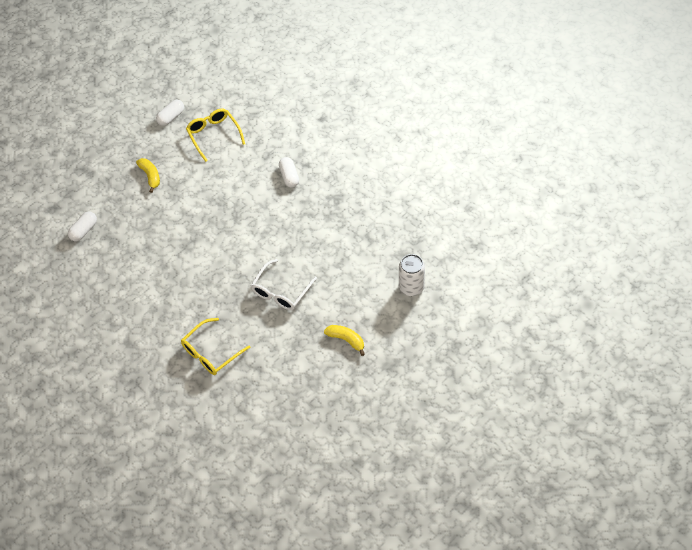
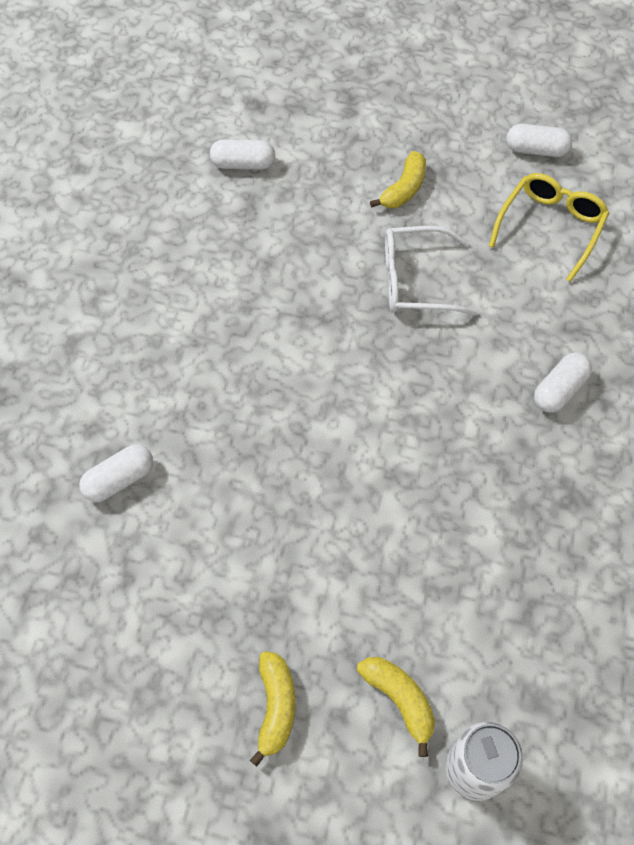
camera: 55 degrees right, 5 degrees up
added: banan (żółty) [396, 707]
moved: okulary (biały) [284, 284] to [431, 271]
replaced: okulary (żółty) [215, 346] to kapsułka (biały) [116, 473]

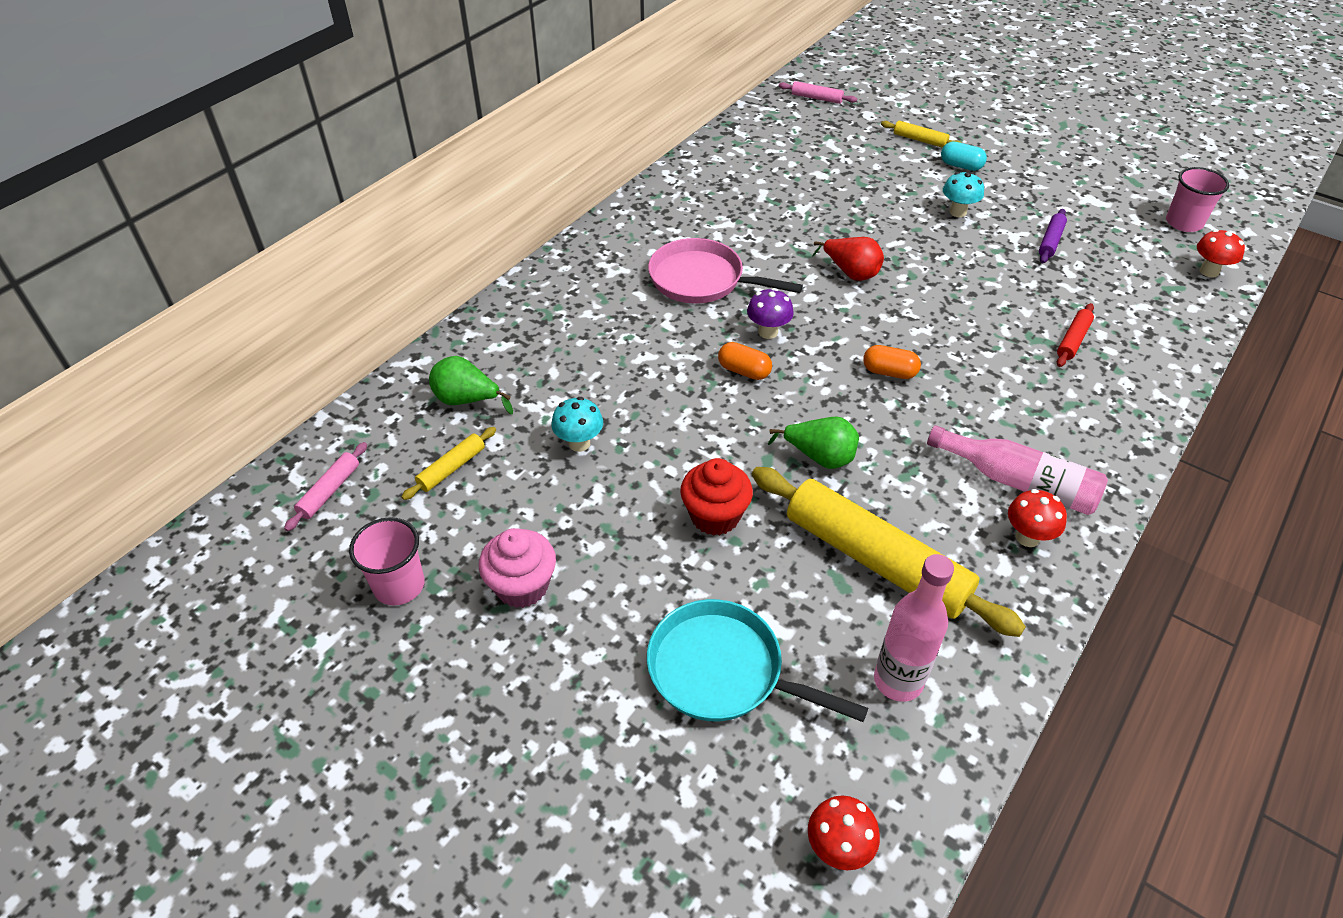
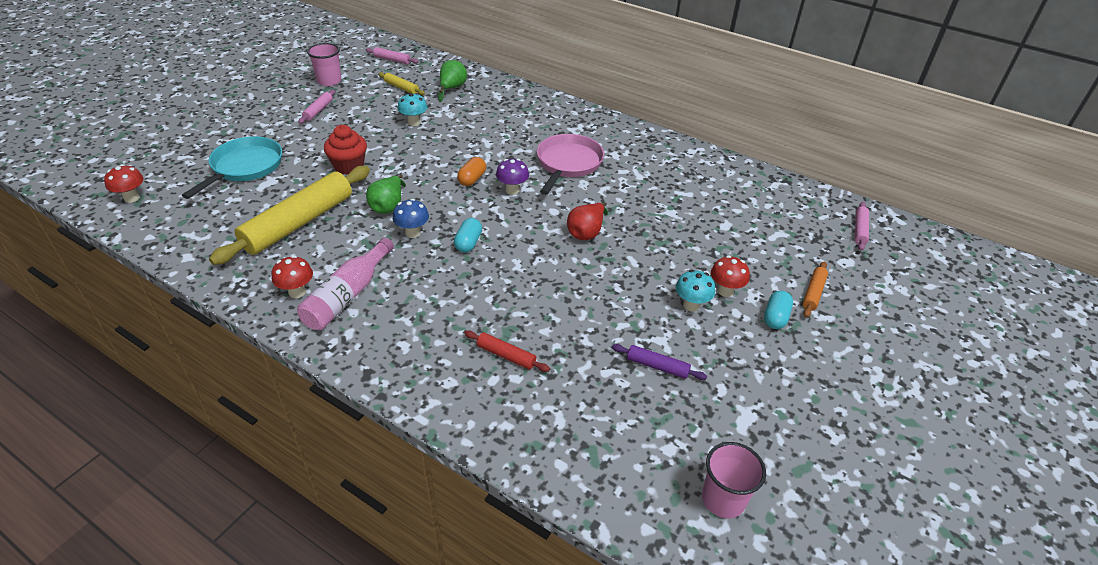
camera: 85 degrees right, 5 degrees down
removed: butelka (różowy) [914, 628]
added: grzyb (niebieski) [411, 218]
moved: grzyb (czerwony) [1221, 253] to [730, 276]
replaced: muffinka (różowy) [517, 568] to wałek do ciasta (różowy) [316, 107]
recoloured: kapsułka (pomarańczowy) [892, 362] to kapsułka (turkusowy) [468, 235]; wałek do ciasta (żółty) [921, 134] to wałek do ciasta (pomarańczowy) [815, 289]

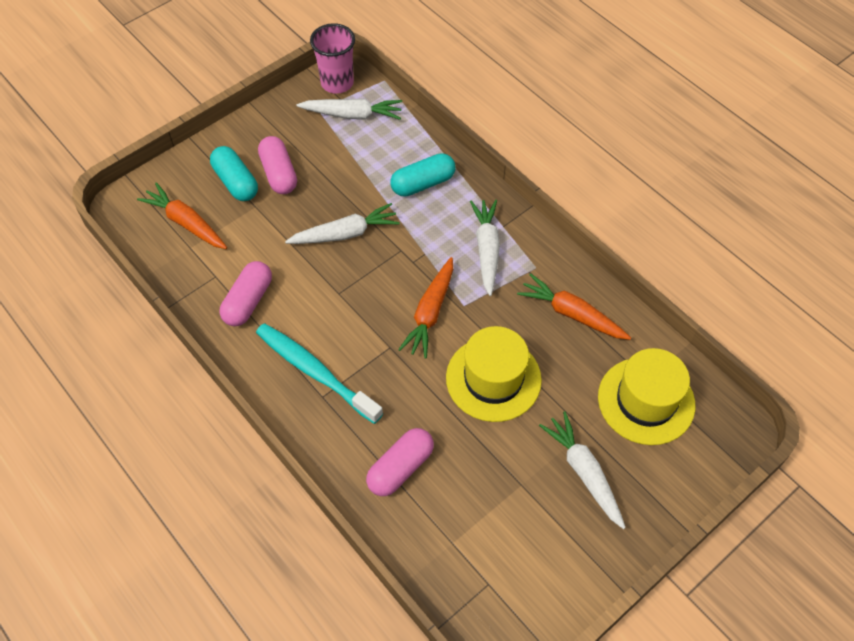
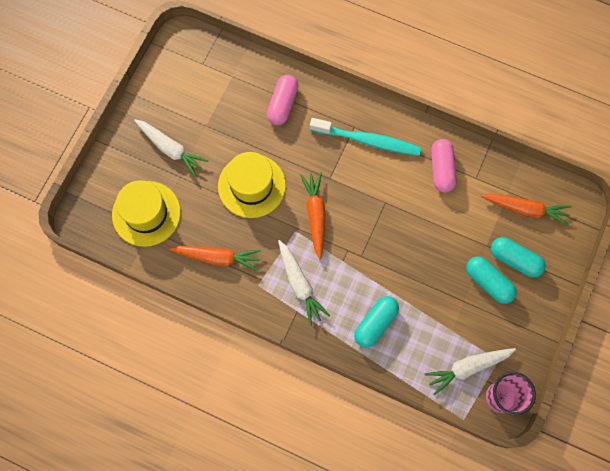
camera: 155 degrees right, 15 degrees up
removed: marchewka (biały) [342, 223]
recoloured: kapsułka (różowy) [277, 165] to kapsułka (turkusowy) [491, 280]

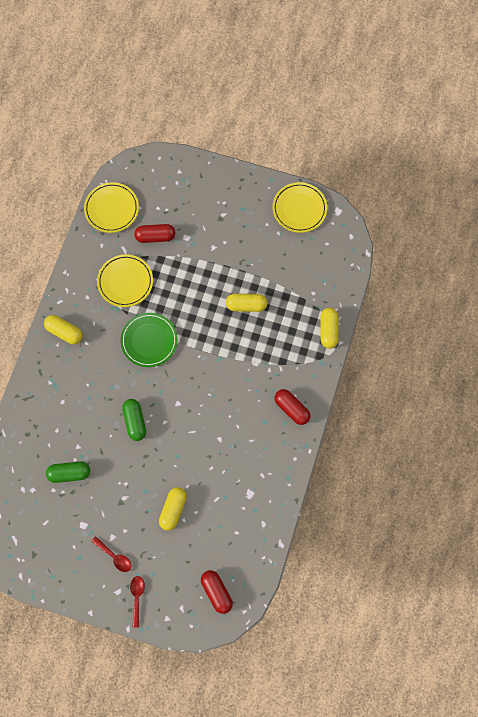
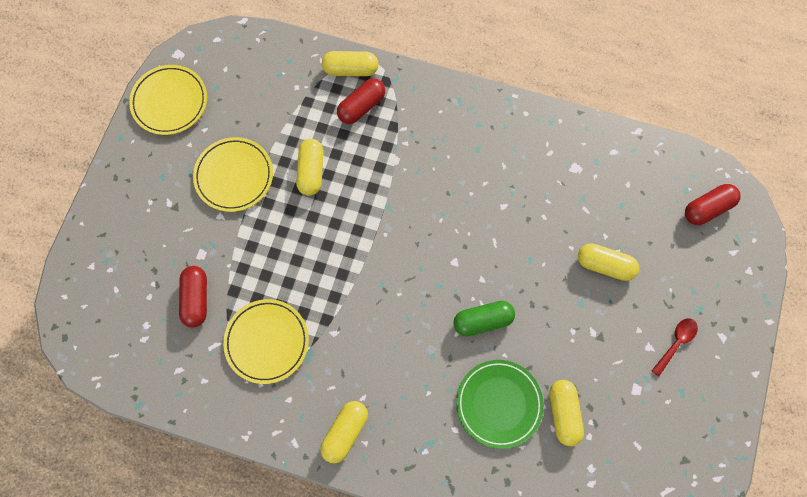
camera: 90 degrees left, 0 degrees up
removed: łyżka (czerwony) [137, 601]
moved: talerz (żółty) [111, 207] to [233, 174]; talerz (zielony) [149, 340] to [500, 404]; kapsułka (czerwony) [292, 407] to [361, 101]
recoloured: kapsułka (zielony) [68, 472] to kapsułka (żółty) [567, 413]

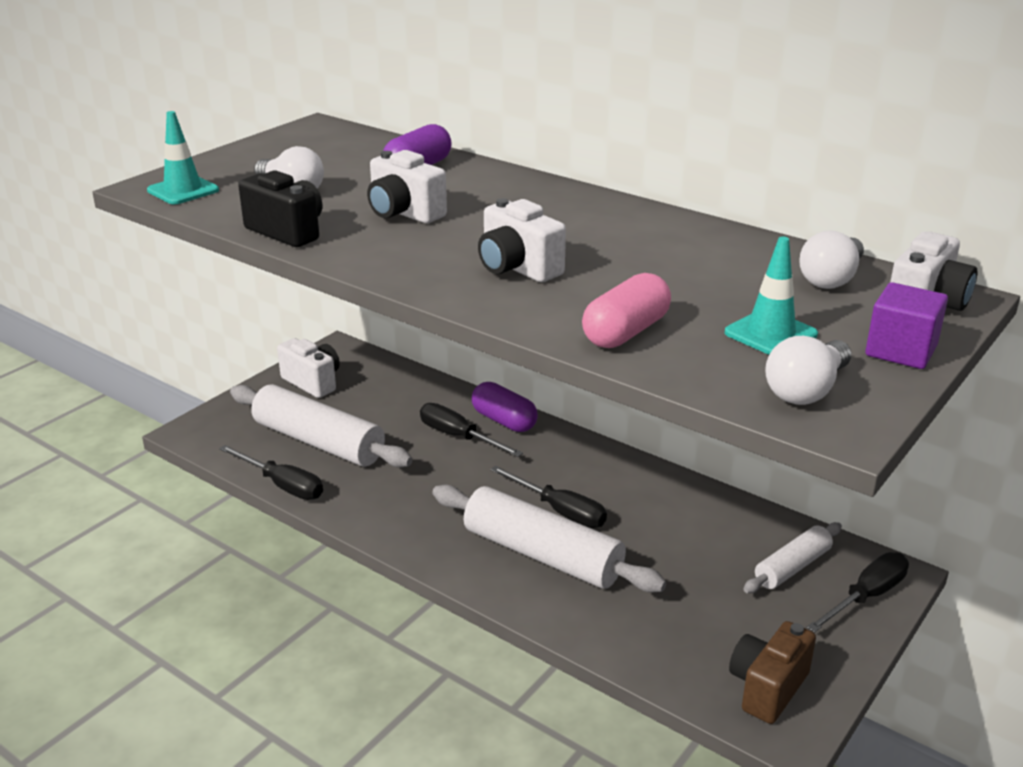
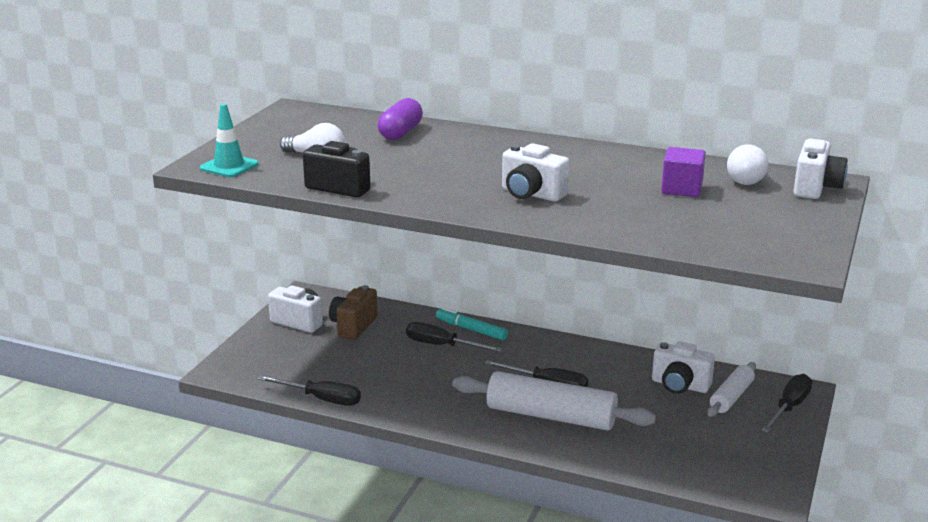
camera: 15 degrees left, 5 degrees down
removed: wałek do ciasta (biały) [321, 426]; kapsułka (różowy) [626, 310]; pachołek (turkusowy) [771, 296]; żarówka (biały) [808, 370]
moved: aparat fotograficzny (biały) [407, 186] to [683, 367]; aparat fotograficzny (brązowy) [772, 672] to [353, 312]; sześcian (fioletowy) [906, 325] to [683, 172]
replaced: kapsułka (fioletowy) [505, 407] to flamaster (turkusowy) [472, 323]

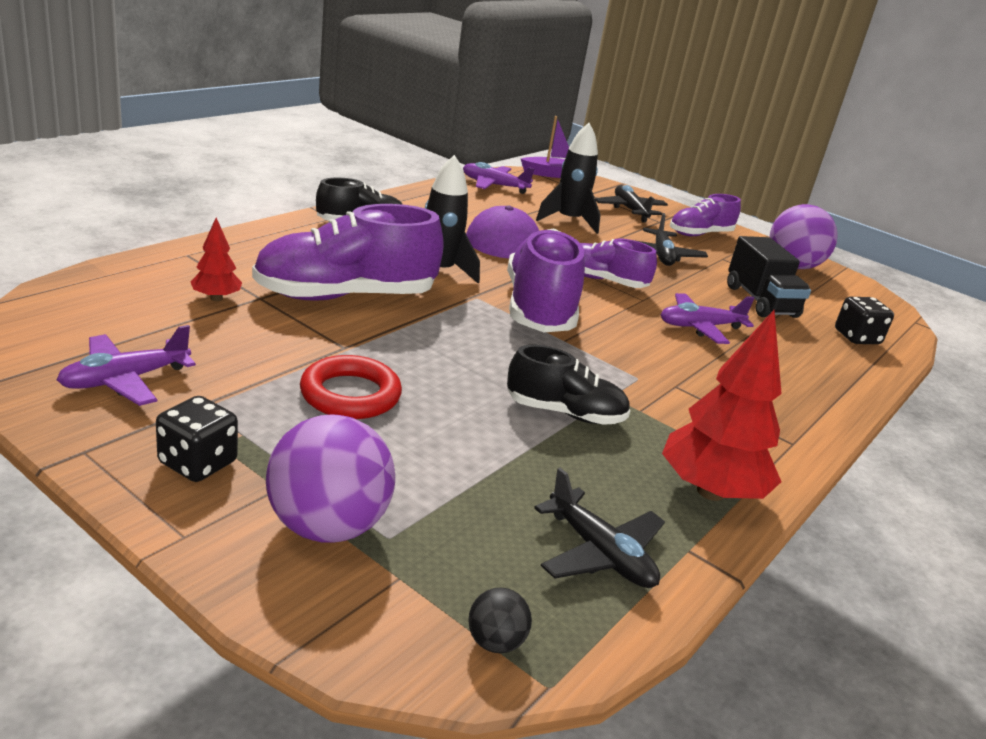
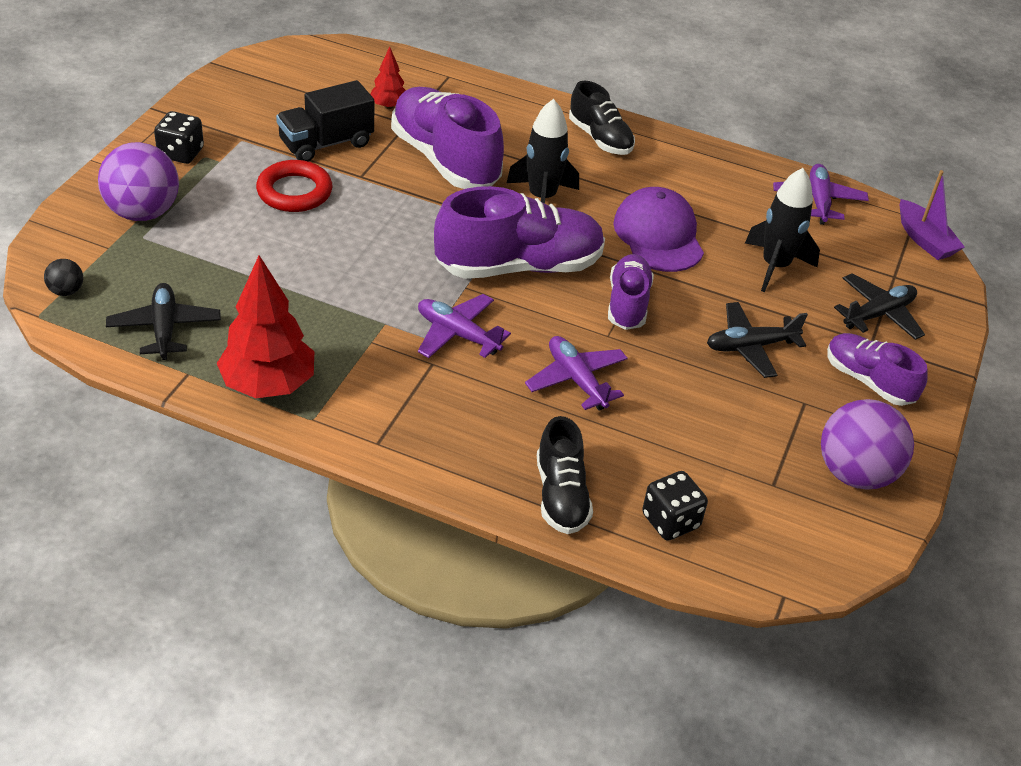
camera: 75 degrees right, 15 degrees up
moved: samolot (fioletowy) [126, 365] to [464, 326]; but (czarny) [568, 385] to [565, 475]; ciężarówka (czarny) [769, 277] to [325, 121]
turned: samolot (czarny) [599, 528] = [163, 321] 135 degrees clockwise

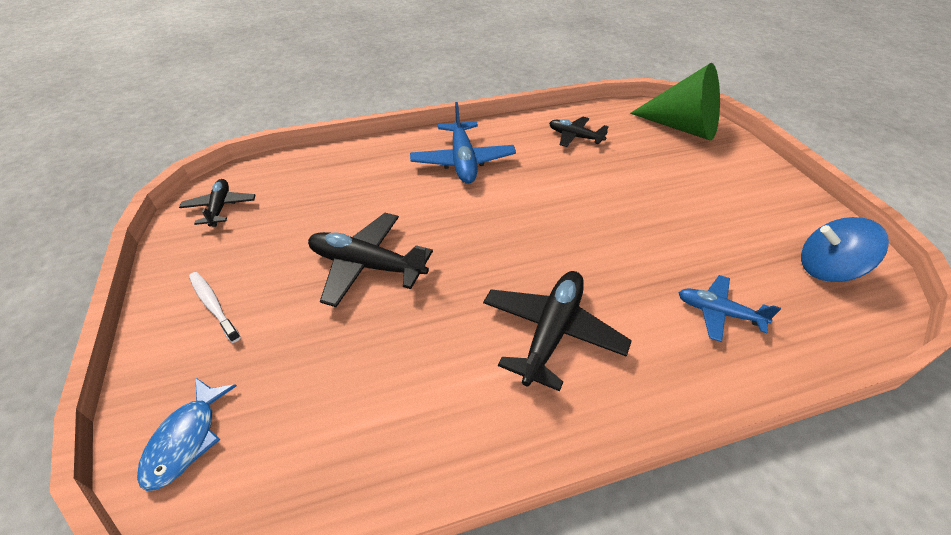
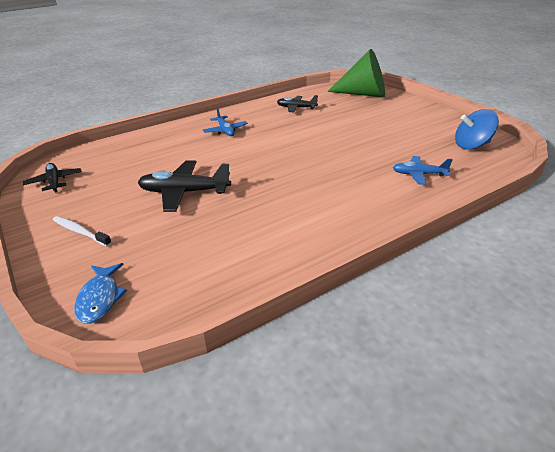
camera: 15 degrees left, 10 degrees down
removed: samolot (czarny) [557, 331]
resized: samolot (niebieski) [463, 143] = [225, 122] x0.61

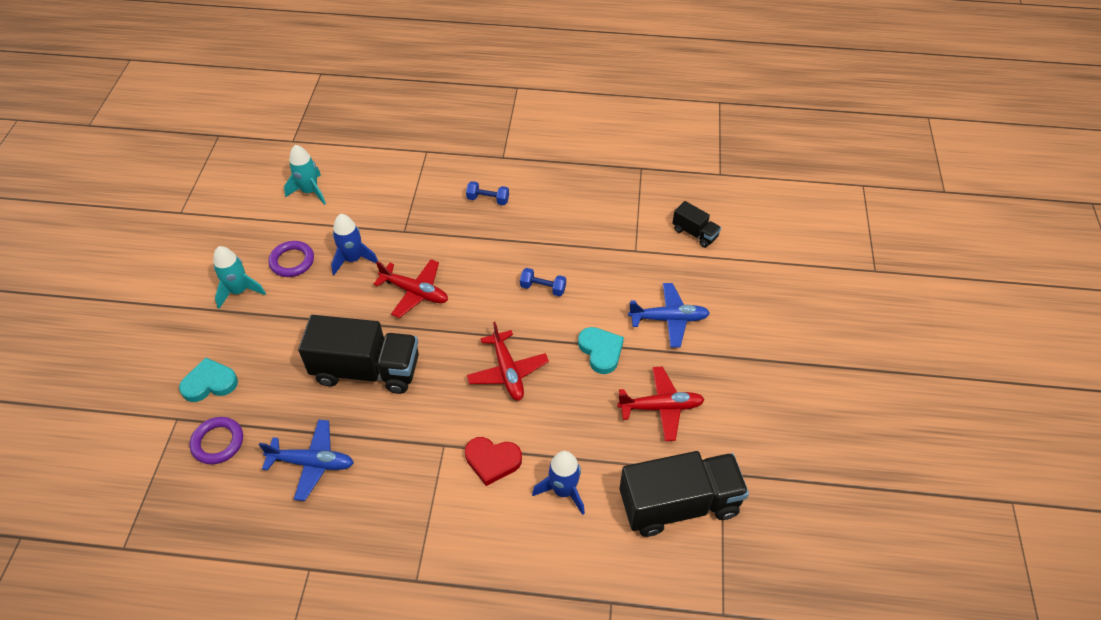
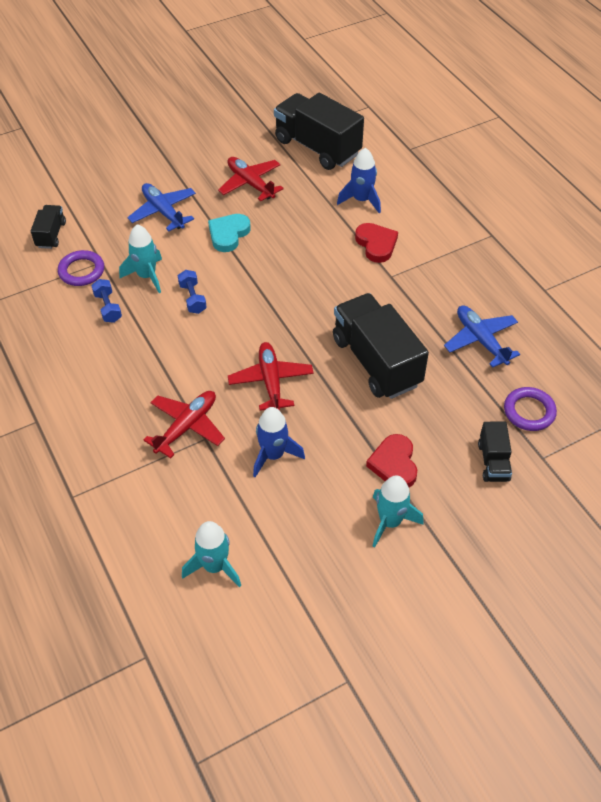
camera: 125 degrees left, 0 degrees up
added: rakieta (turkusowy) [140, 258]; serce (czerwony) [391, 461]
moved: pierścień (fioletowy) [291, 259] to [81, 268]; hantel (niebieski) [487, 193] to [106, 301]; samolot (czerwony) [508, 361] to [184, 424]
replaced: serce (turkusowy) [208, 380] to ciężarówka (czarny) [495, 452]

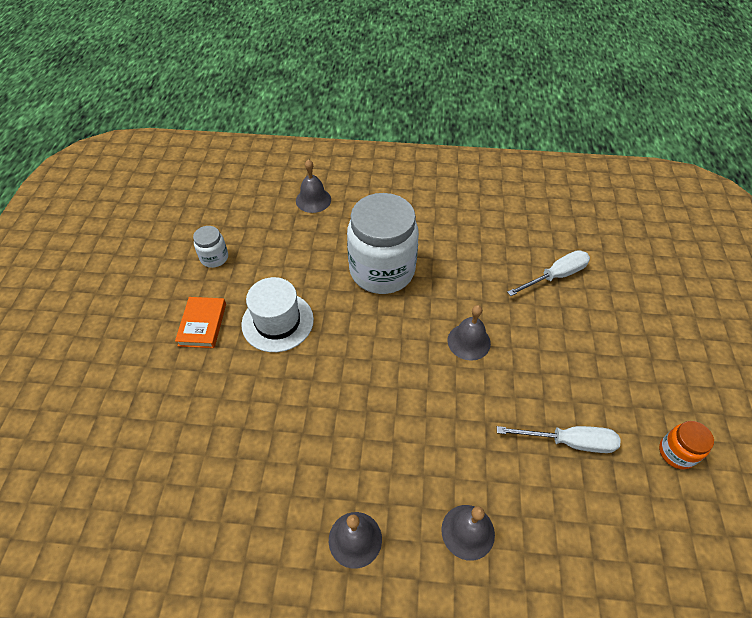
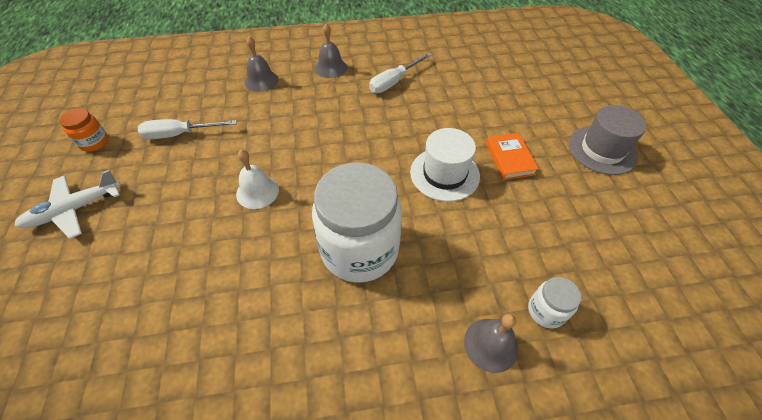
camera: 165 degrees right, 0 degrees up
added: samolot (biały) [67, 204]; kapelusz (szary) [607, 140]
moved: słoik (biały) [210, 247] to [554, 303]; śrubokręt (biały) [548, 273] to [400, 73]
recoloured: dzwonek (szary) [469, 333] to dzwonek (biały) [257, 179]

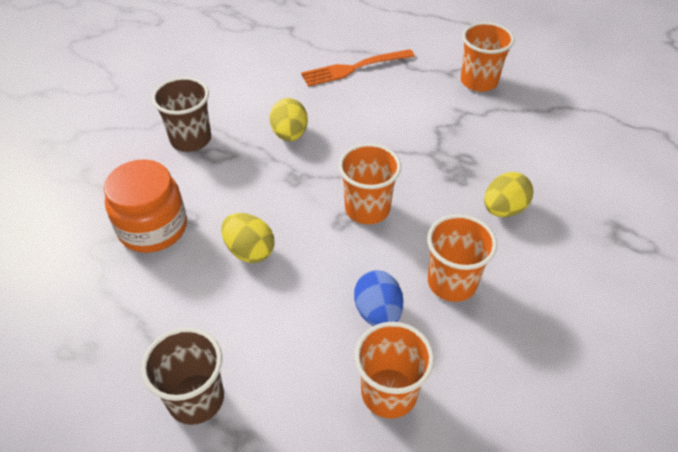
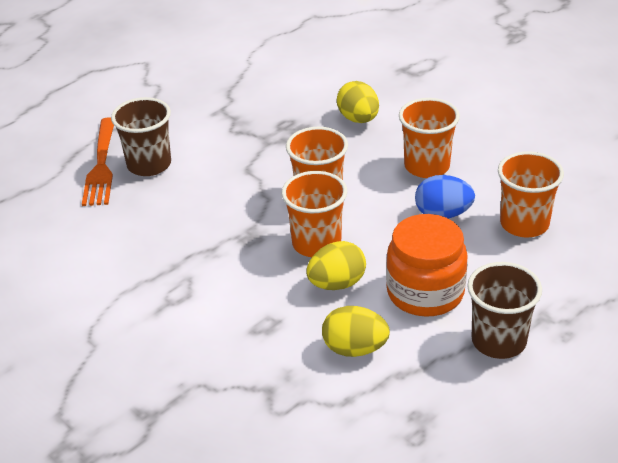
camera: 70 degrees left, 10 degrees down
moved: słoik (pomarańczowy) [145, 206] to [427, 265]; szklanka (brązowy) [181, 114] to [141, 136]; jajko (żółty) [288, 119] to [356, 331]; szklanka (pomarańczowy) [487, 57] to [314, 214]

